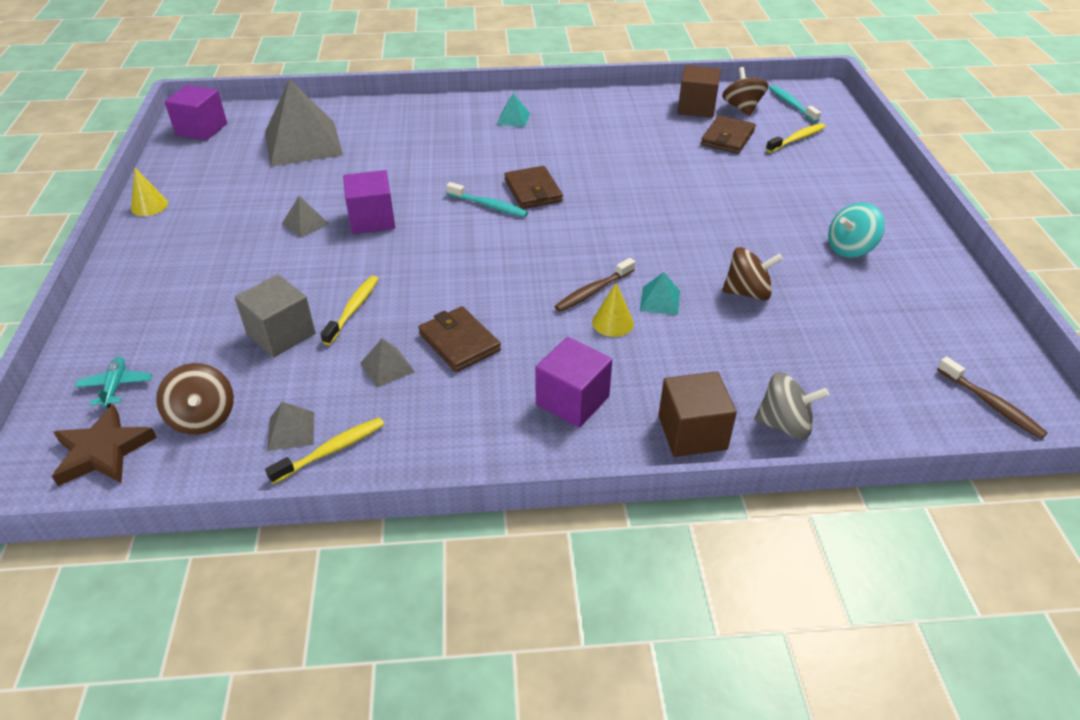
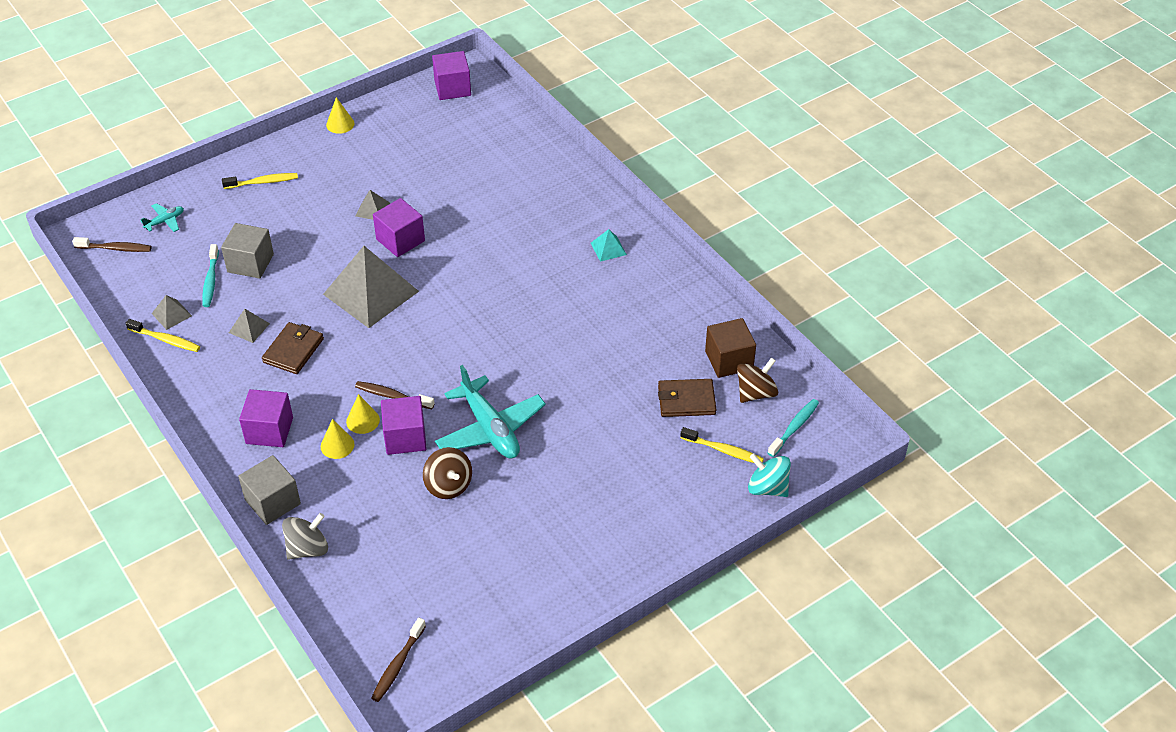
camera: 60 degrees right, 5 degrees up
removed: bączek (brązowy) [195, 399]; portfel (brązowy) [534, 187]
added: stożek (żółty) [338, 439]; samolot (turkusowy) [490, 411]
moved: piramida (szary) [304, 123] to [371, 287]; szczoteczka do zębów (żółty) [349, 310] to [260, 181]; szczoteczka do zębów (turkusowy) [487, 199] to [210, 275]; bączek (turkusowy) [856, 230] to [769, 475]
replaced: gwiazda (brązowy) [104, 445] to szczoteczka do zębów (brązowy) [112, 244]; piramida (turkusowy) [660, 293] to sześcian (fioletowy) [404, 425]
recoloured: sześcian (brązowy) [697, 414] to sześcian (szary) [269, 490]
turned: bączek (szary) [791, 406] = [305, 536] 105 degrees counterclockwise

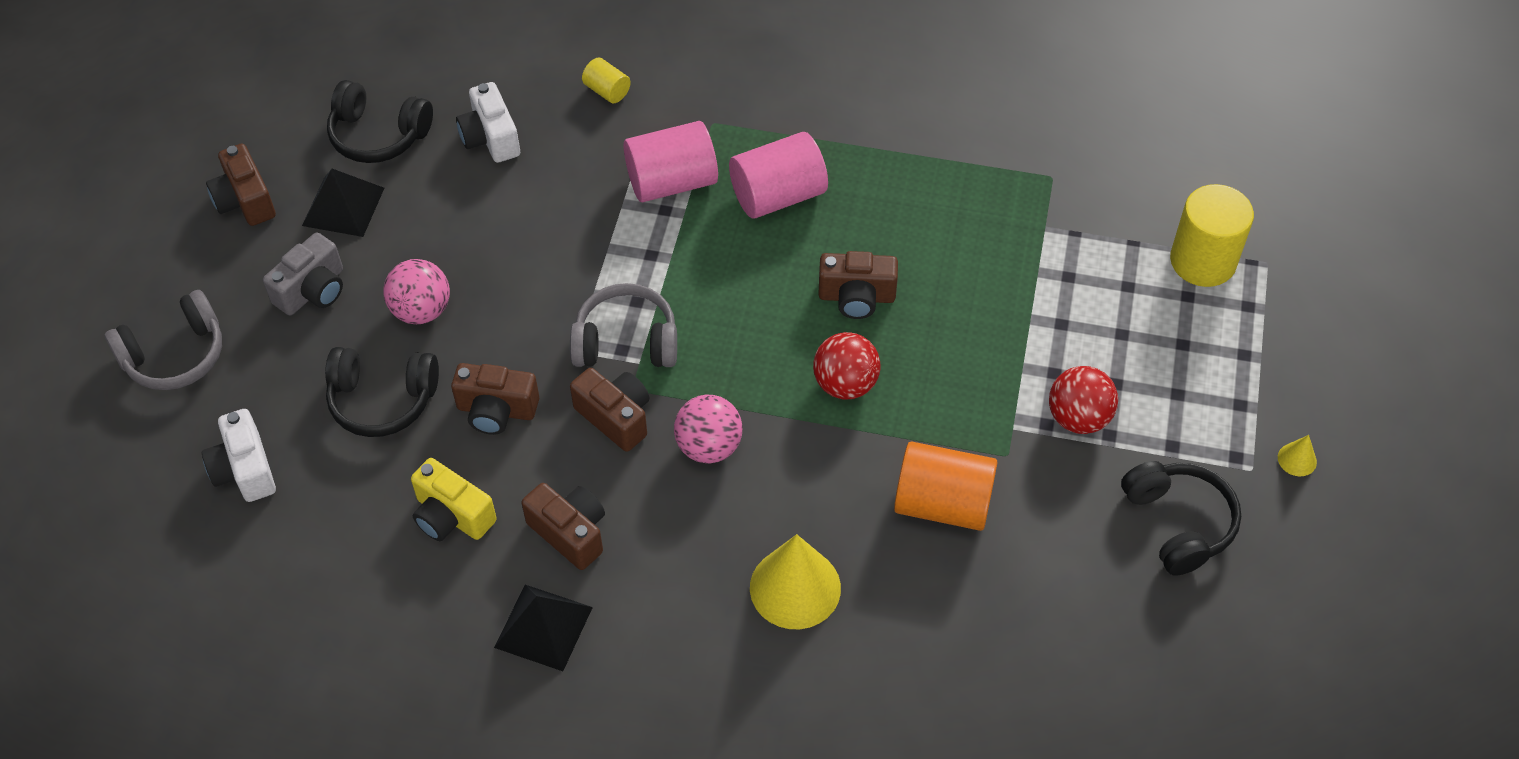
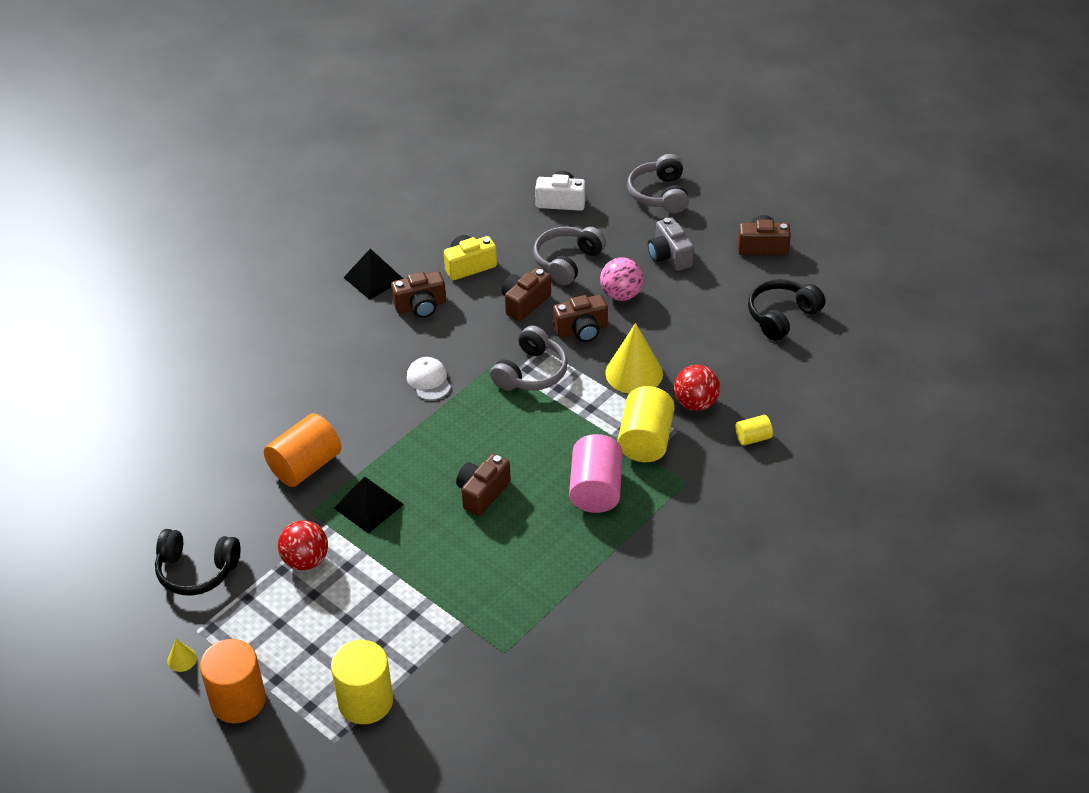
camera: 120 degrees right, 10 degrees down
removed: aparat fotograficzny (biały) [488, 122]
added: walec (pomarańczowy) [233, 681]
moved: piramida (czarny) [343, 203] to [369, 505]; aparat fotograficzny (brązowy) [609, 410] to [580, 318]; stożek (żółty) [795, 581] to [634, 358]; piłka (czerwony) [847, 365] to [697, 388]
replaced: piłka (różowy) [708, 429] to czapka (biały) [429, 378]
recoloured: słuchawki (czarny) [382, 392] to słuchawki (szary) [569, 256]; walec (różowy) [671, 161] to walec (żółty) [646, 424]

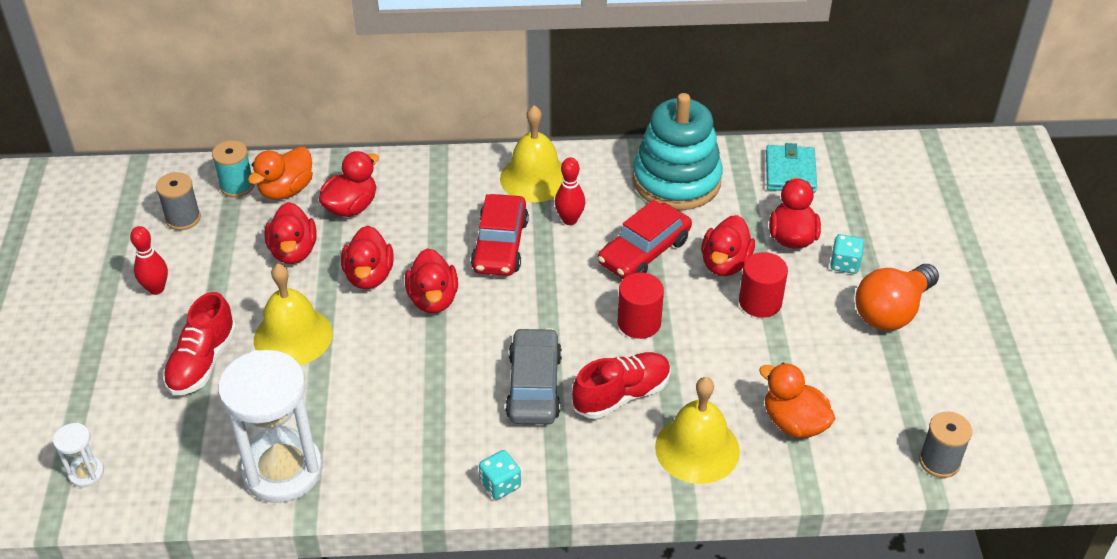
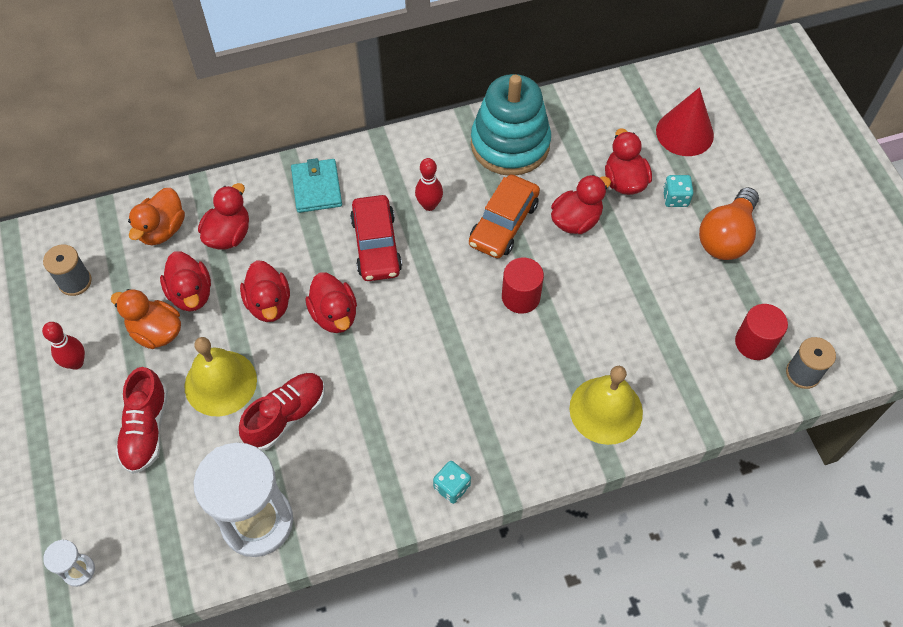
camera: 15 degrees left, 15 degrees up
removed: szpulka (turkusowy) [233, 169]; dzwonek (żółty) [531, 153]; samochód (szary) [533, 376]
added: stożek (czerwony) [685, 121]
moved: but (czerwony) [621, 385] to [282, 412]; walec (czerwony) [763, 285] to [761, 332]; kaczka (pomarańczowy) [797, 400] to [146, 319]; portfel (turkusowy) [791, 168] to [316, 185]
recoloured: samochód (czerwony) [645, 239] to samochód (pomarańczowy) [504, 216]
turned: kaczka (czerwony) [728, 245] = [581, 204] 135 degrees counterclockwise

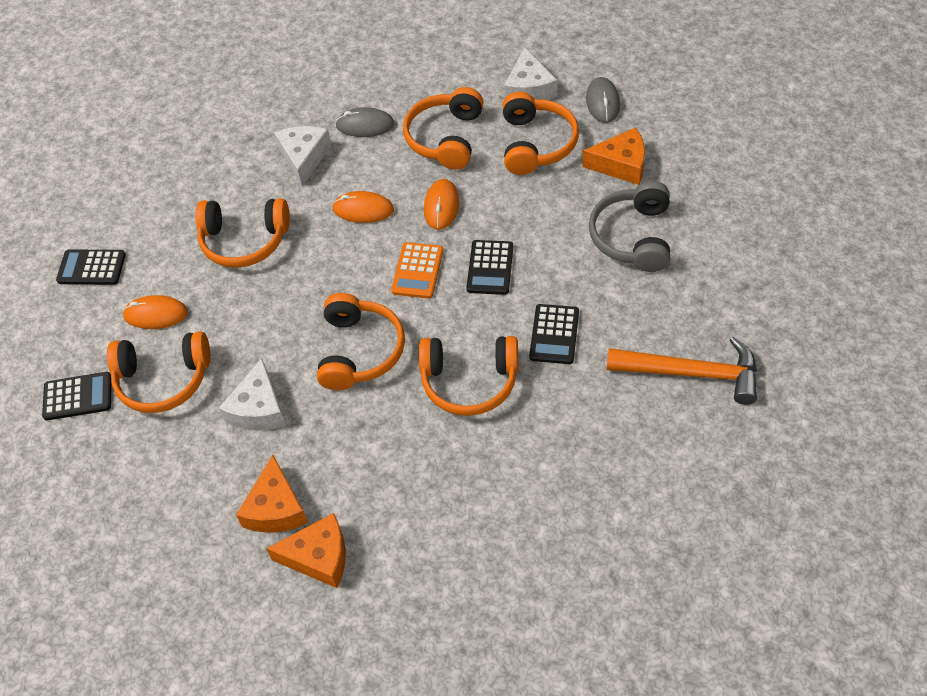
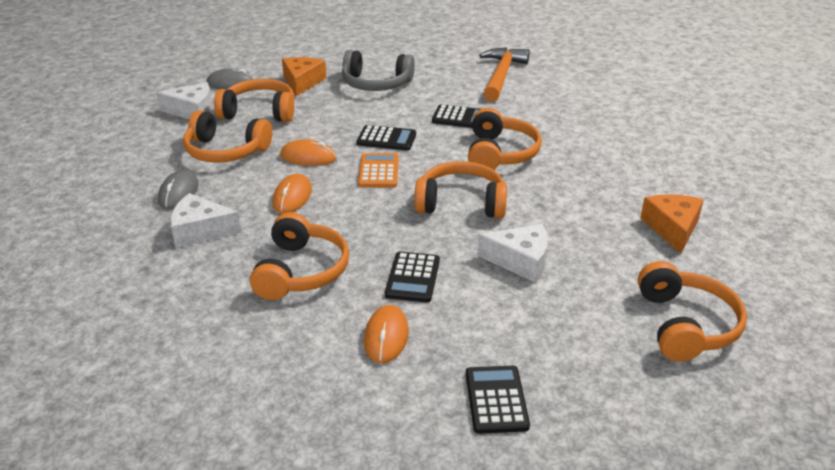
camera: 90 degrees left, 20 degrees down
removed: ser (pomarańczowy) [272, 494]
moved: kalkulator (czarny) [91, 267] to [412, 277]; słuchawki (pomarańczowy) [158, 372] to [692, 311]
turned: kalkulator (pomarańczowy) [417, 270] = [378, 170] 105 degrees counterclockwise

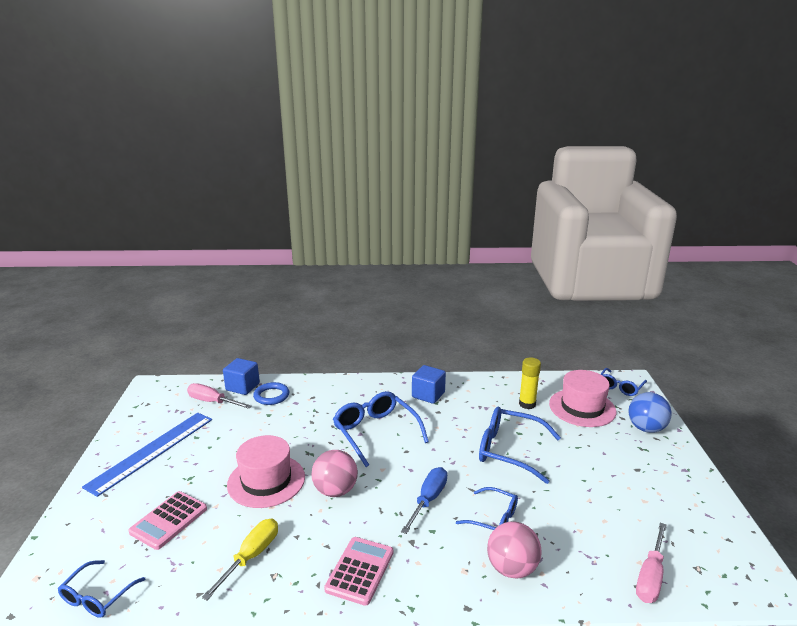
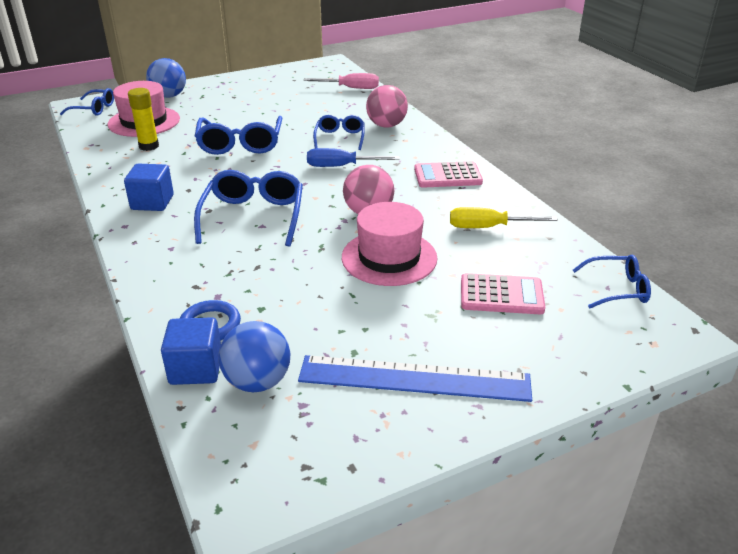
camera: 115 degrees left, 10 degrees up
replaced: śrubokręt (różowy) [219, 396] to piłka (niebieski) [254, 356]
turned: okulary (niebieski) [381, 429] = [248, 208] 150 degrees clockwise

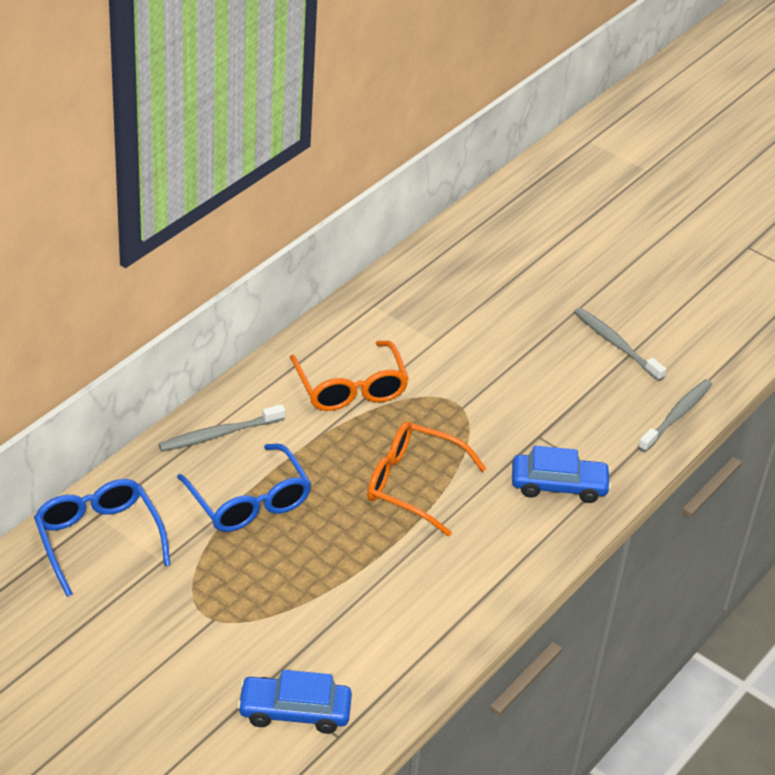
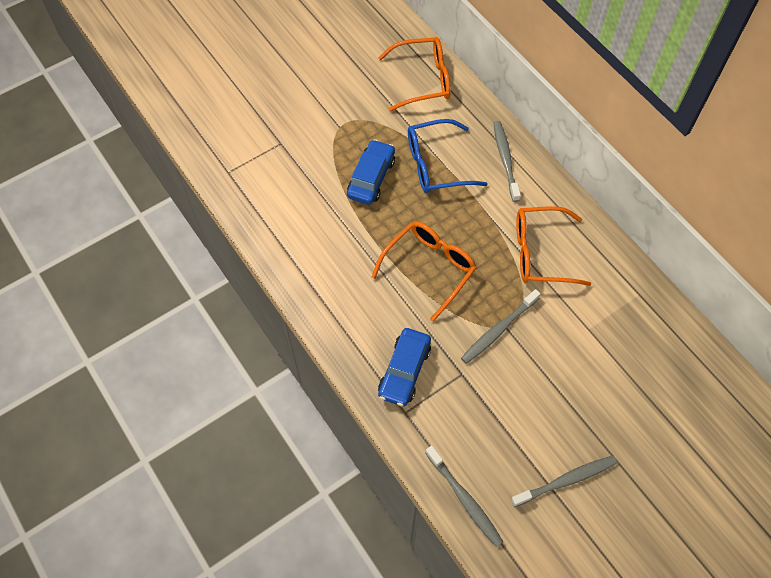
camera: 110 degrees right, 20 degrees up
added: szczoteczka do zębów (szary) [501, 326]
moved: samochód (niebieski) [294, 702] to [371, 172]
recoloured: okulary (niebieski) [102, 538] to okulary (pomarańczowy) [414, 74]

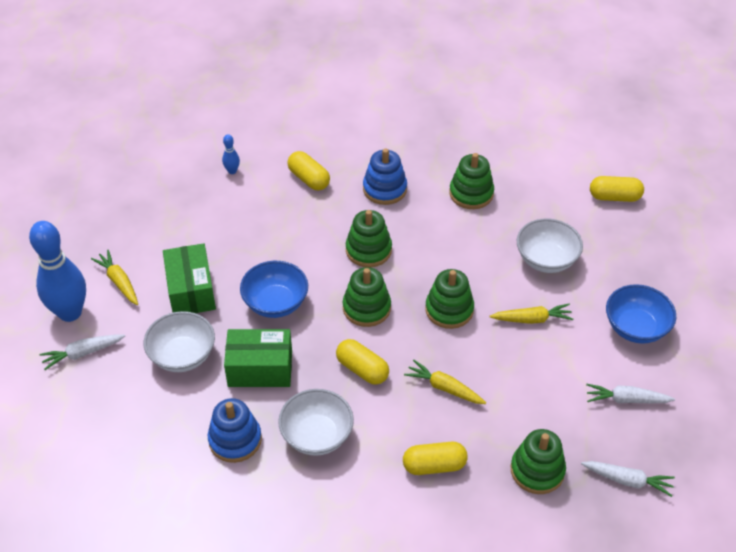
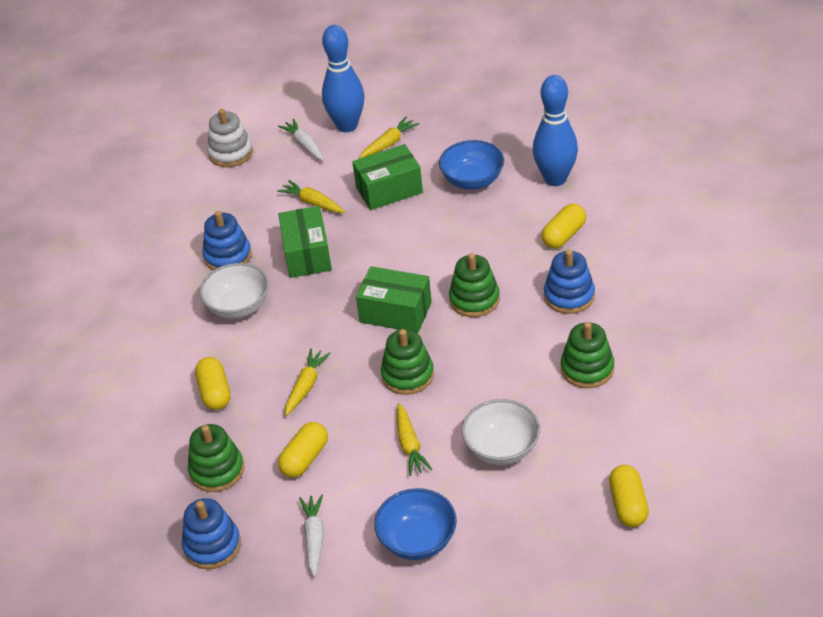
camera: 85 degrees right, 5 degrees down
added: zabawka nakładanka (biały) [230, 138]
moved: miska (niebieski) [274, 289] to [471, 165]; kapsułka (żółty) [362, 362] to [303, 450]
replaced: miska (biały) [179, 341] to marchewka (żółty) [311, 196]; zabawka nakładanka (zielony) [367, 297] to pudełko (zielony) [394, 299]; marchewka (biały) [628, 479] to zabawka nakładanka (niebieski) [211, 533]
resized: kręgiel (niebieski) [231, 154] = [555, 130] x2.41

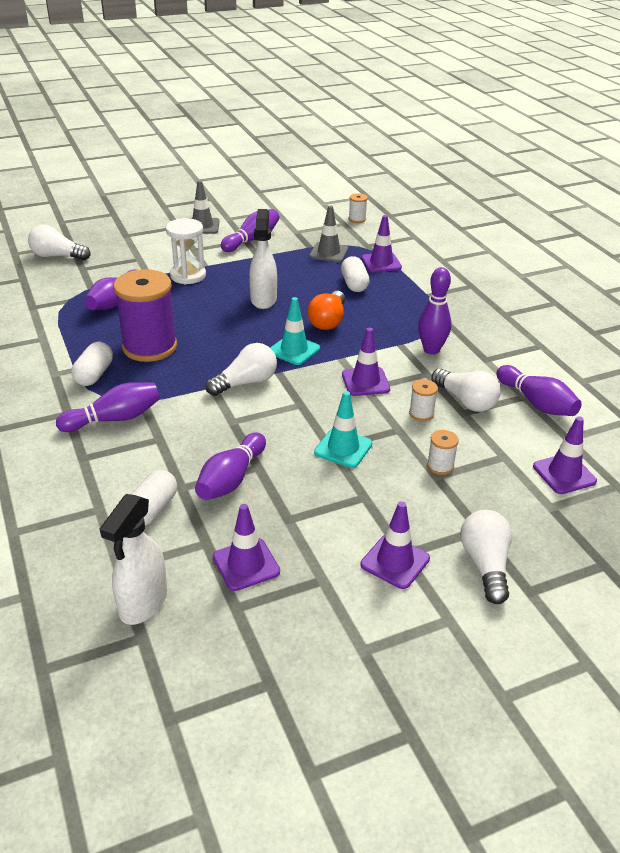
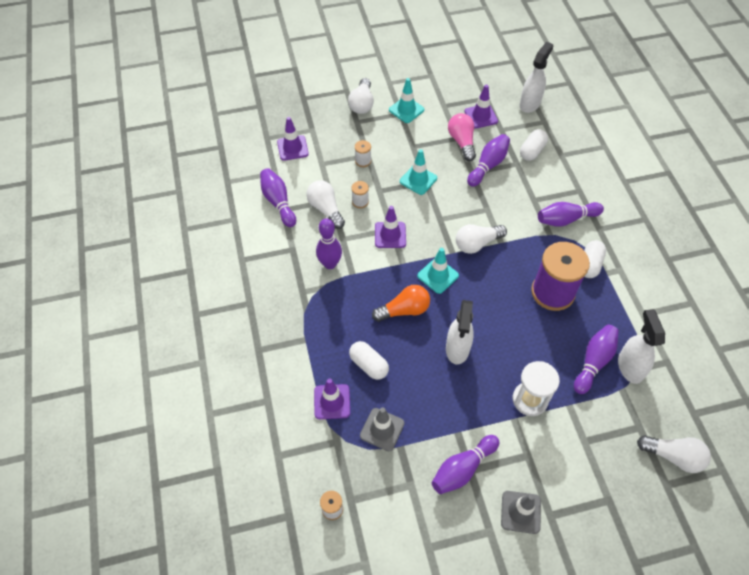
camera: 170 degrees left, 20 degrees up
added: żarówka (różowy) [462, 137]; spryskiwacz (biały) [641, 346]
recoloured: pachołek (fioletowy) [395, 545] to pachołek (turkusowy) [406, 100]
turned: żarówka (pomarańczowy) [326, 310] = [401, 303] 45 degrees clockwise; kapsułka (biały) [355, 274] = [369, 360] 45 degrees counterclockwise

